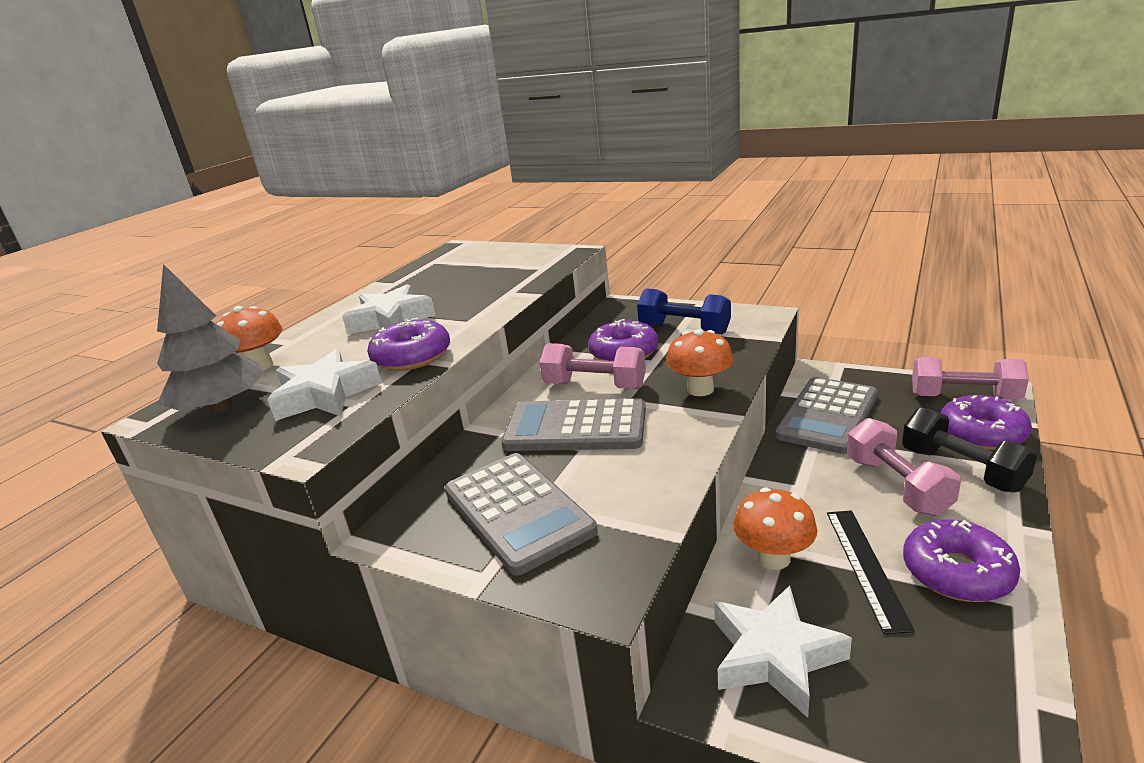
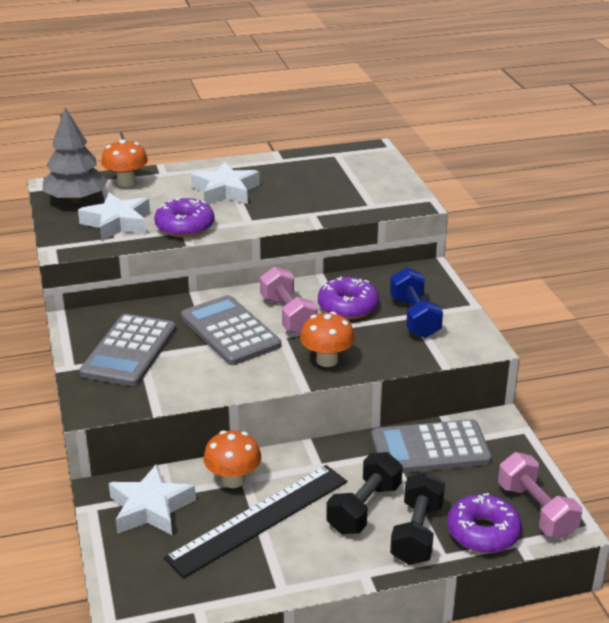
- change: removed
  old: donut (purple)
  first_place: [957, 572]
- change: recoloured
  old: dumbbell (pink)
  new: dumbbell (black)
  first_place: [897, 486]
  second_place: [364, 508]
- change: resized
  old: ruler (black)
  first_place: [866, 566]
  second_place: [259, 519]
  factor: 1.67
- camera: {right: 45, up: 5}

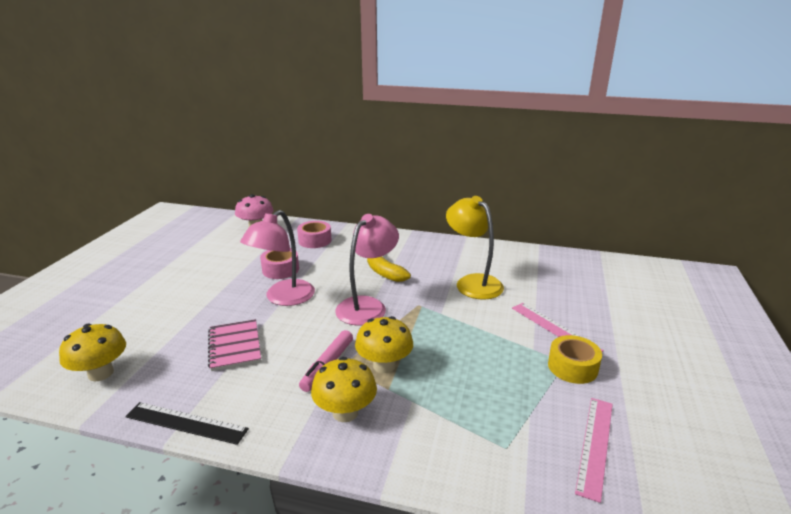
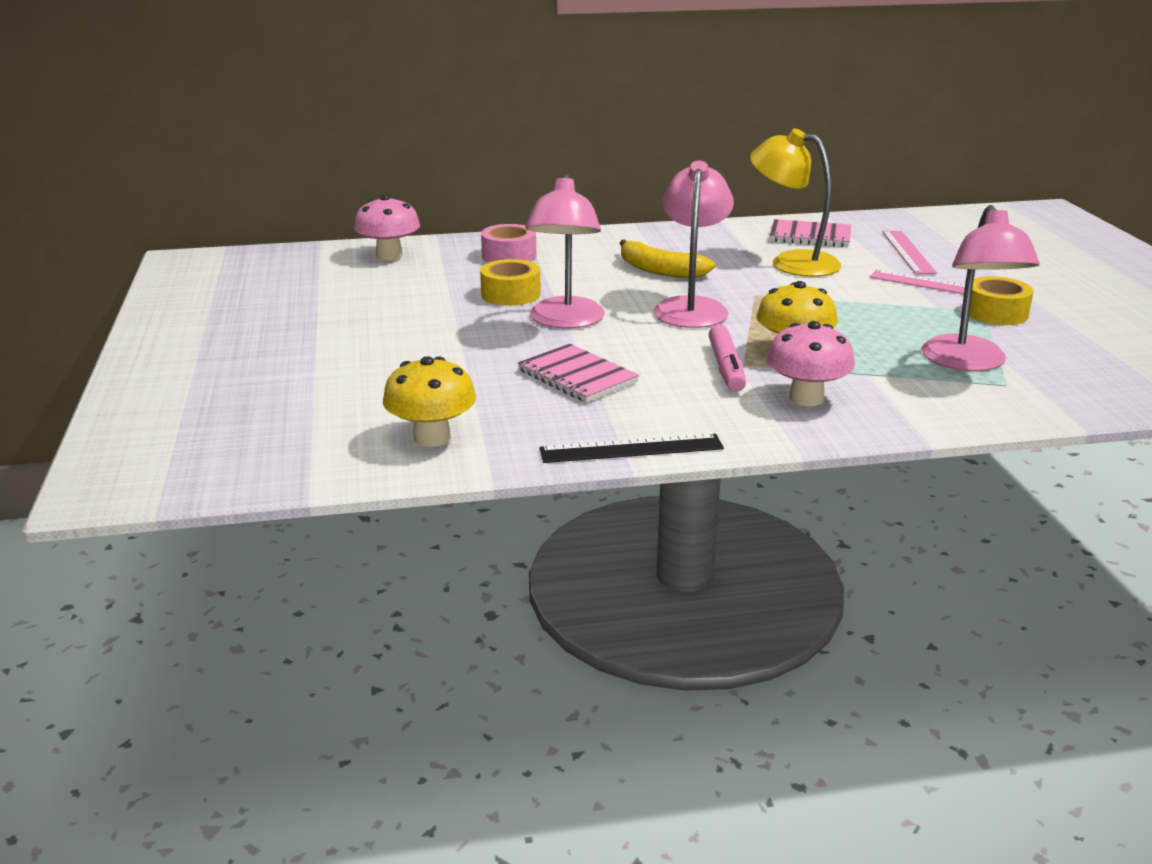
- change: added
  new: notebook (pink)
  second_place: [810, 236]
- change: added
  new: lamp (pink)
  second_place: [968, 363]
- change: moved
  old: ruler (pink)
  first_place: [595, 445]
  second_place: [907, 252]
- change: recoloured
  old: tape (pink)
  new: tape (yellow)
  first_place: [280, 269]
  second_place: [510, 294]
- change: recoloured
  old: mushroom (yellow)
  new: mushroom (pink)
  first_place: [345, 412]
  second_place: [806, 398]
- camera: {right: -25, up: 0}

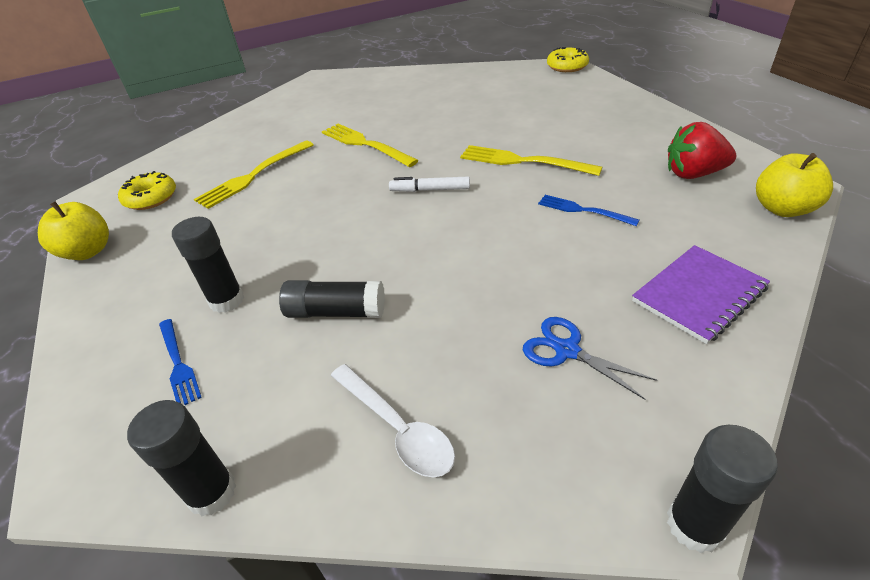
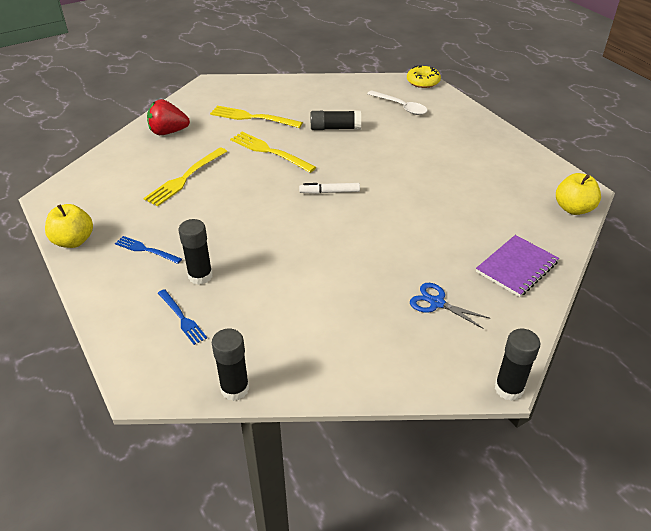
- change: removed
  old: donut (yellow)
  first_place: [151, 198]
- change: moved
  old: glue stick (black)
  first_place: [336, 312]
  second_place: [335, 128]
- change: moved
  old: spoon (white)
  first_place: [397, 428]
  second_place: [400, 107]
- change: moved
  old: fork (yellow)
  first_place: [522, 161]
  second_place: [252, 117]
- change: moved
  old: fork (blue)
  first_place: [582, 210]
  second_place: [145, 250]
- change: moved
  old: strawberry (red)
  first_place: [693, 174]
  second_place: [168, 132]
- camera: {right: -10, up: 0}

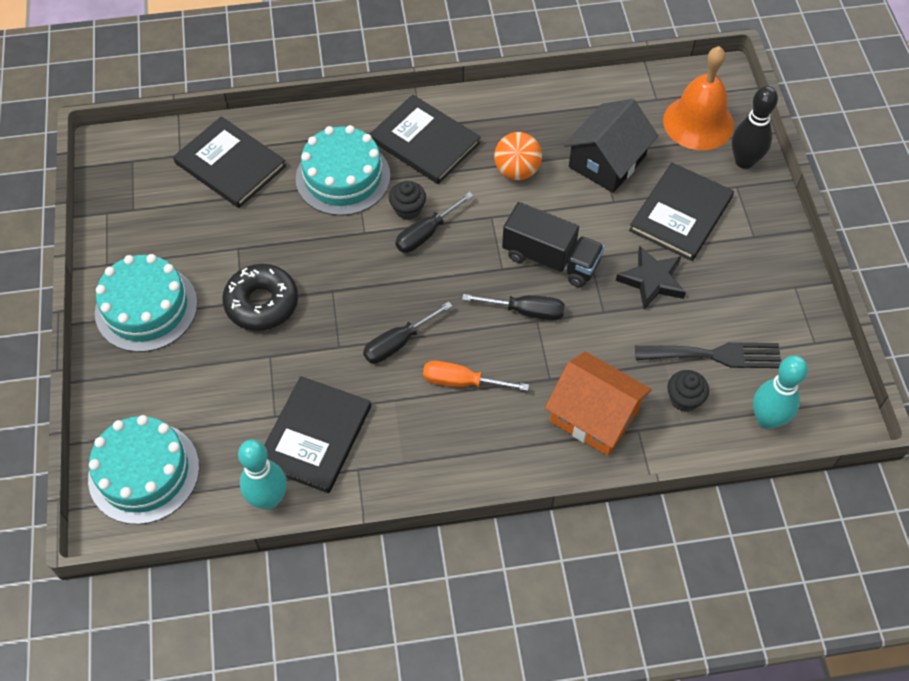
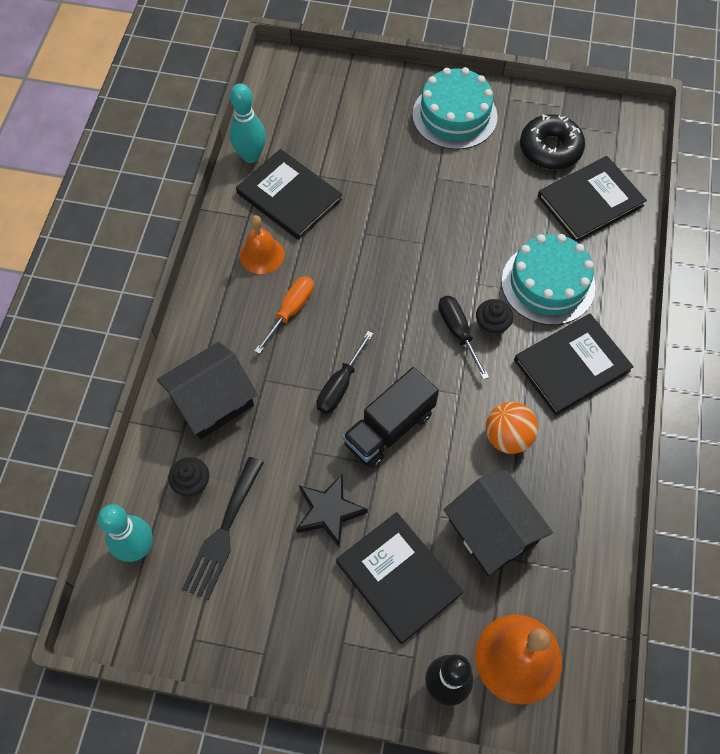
- change: removed
  old: cake (turquoise)
  first_place: [144, 472]
- change: removed
  old: screwdriver (black)
  first_place: [398, 342]
- change: added
  new: bell (orange)
  second_place: [262, 255]
- change: moved
  old: donut (black)
  first_place: [262, 303]
  second_place: [550, 149]
- change: recoloured
  old: house (orange)
  new: house (black)
  first_place: [594, 415]
  second_place: [212, 401]
- camera: {right: 110, up: 5}

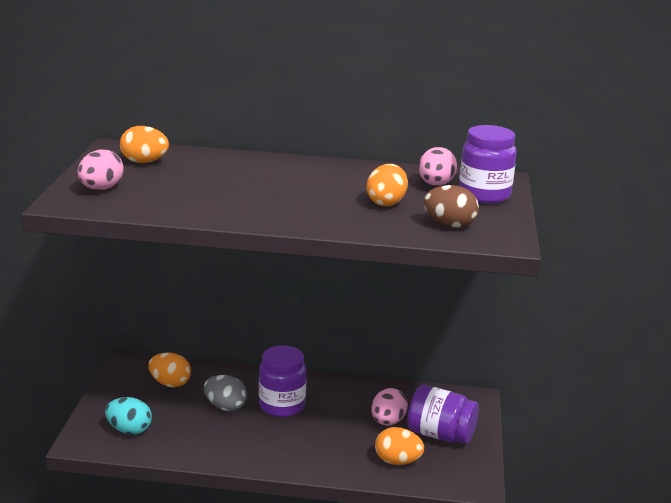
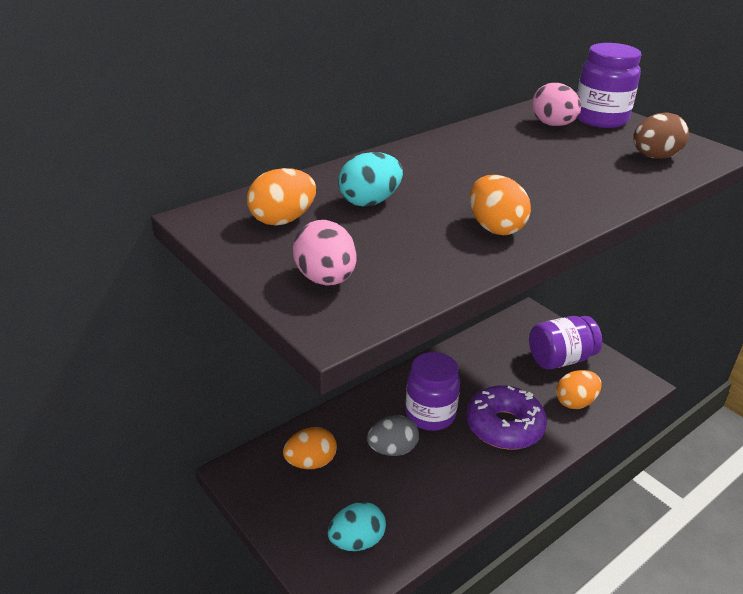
- change: removed
  old: egg (pink)
  first_place: [387, 422]
- change: added
  new: egg (turquoise)
  second_place: [370, 202]
- change: added
  new: donut (purple)
  second_place: [504, 426]
- change: moved
  old: egg (orange)
  first_place: [386, 203]
  second_place: [495, 228]
- camera: {right: -45, up: 10}

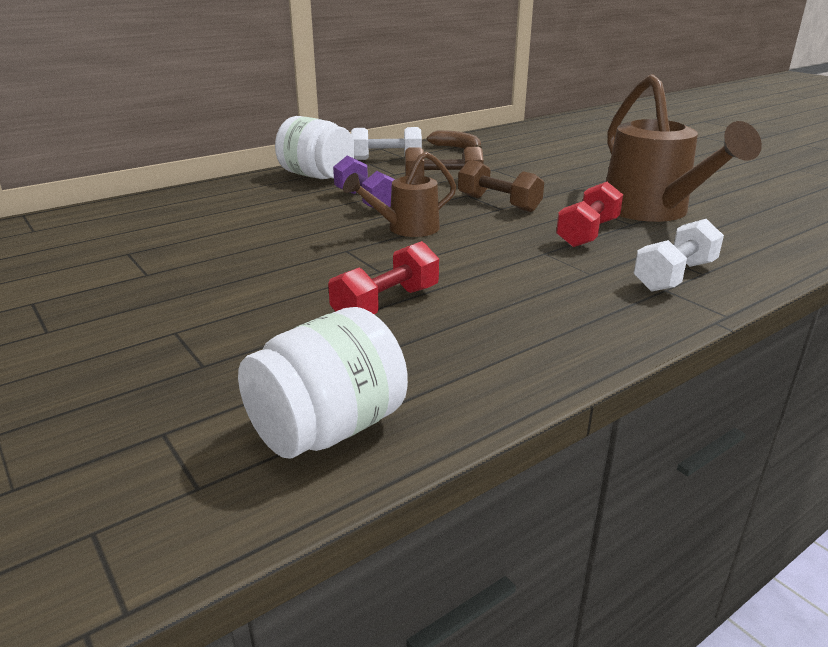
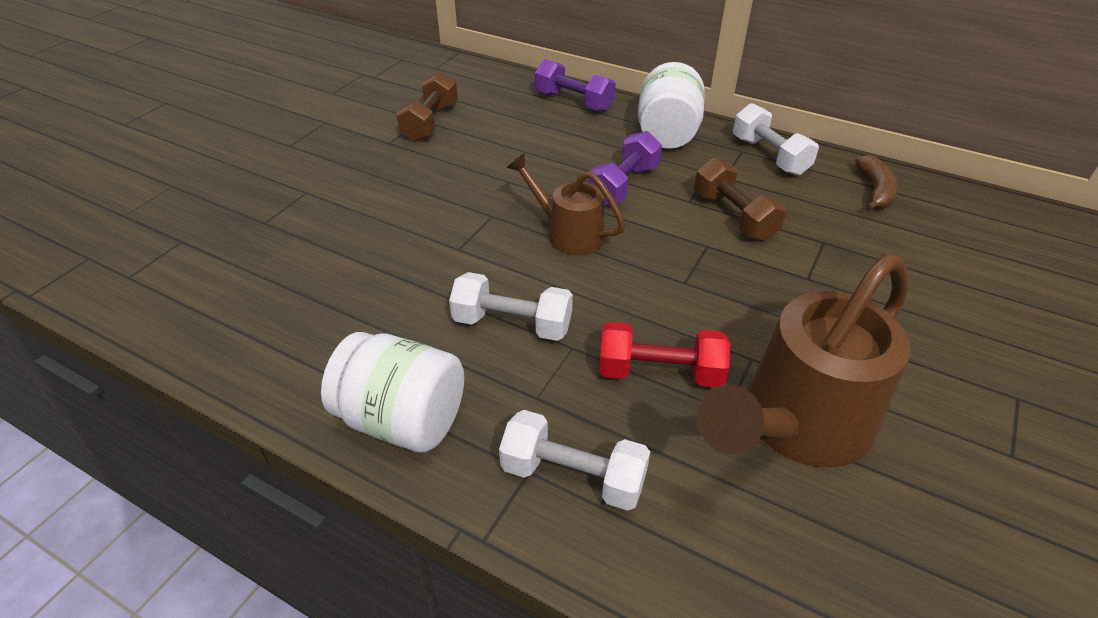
- change: removed
  old: dumbbell (red)
  first_place: [386, 304]
- change: added
  new: dumbbell (white)
  second_place: [512, 324]
- change: added
  new: dumbbell (purple)
  second_place: [574, 102]
- change: moved
  old: jar (white)
  first_place: [328, 429]
  second_place: [402, 420]
- change: moved
  old: dumbbell (brown)
  first_place: [498, 203]
  second_place: [430, 122]
- camera: {right: 65, up: 15}

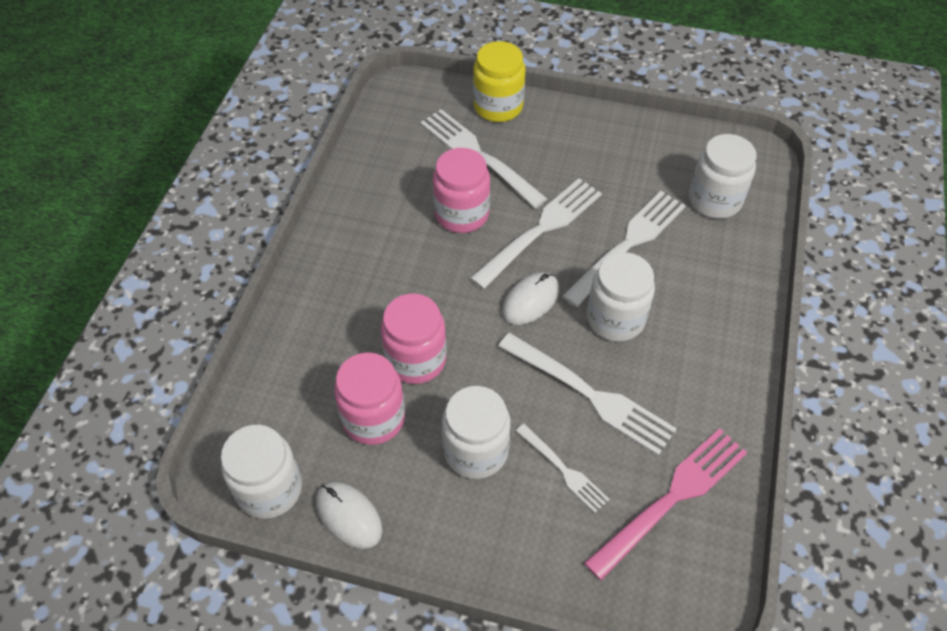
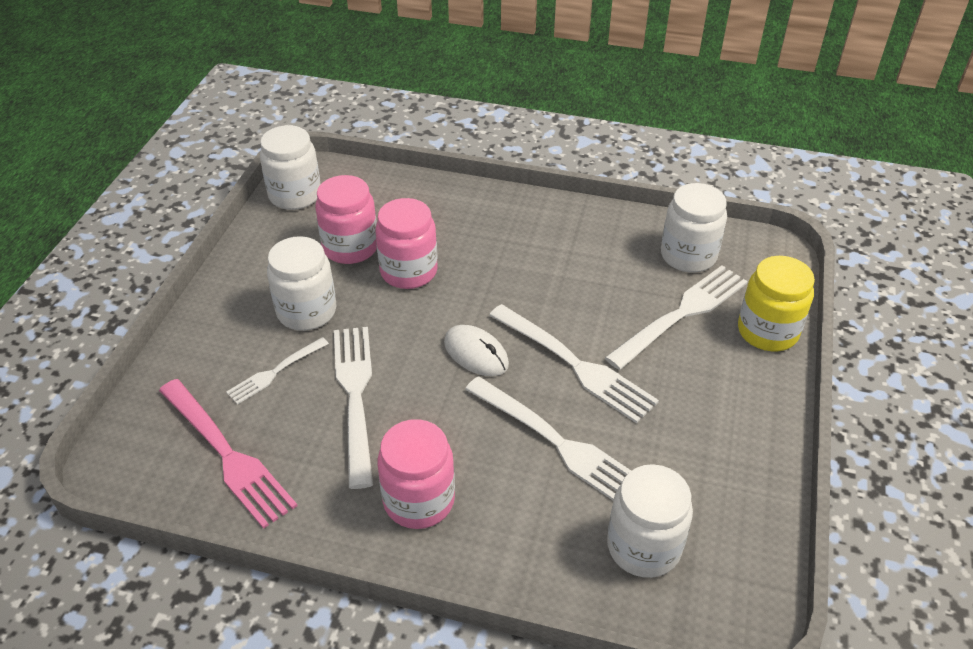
- change: removed
  old: mouse (white)
  first_place: [349, 516]
- change: moved
  old: jar (pink)
  first_place: [462, 214]
  second_place: [419, 500]
- change: moved
  old: jar (white)
  first_place: [615, 319]
  second_place: [688, 256]
- change: turned
  old: fork (white)
  first_place: [590, 395]
  second_place: [355, 396]
  degrees: 135
- camera: {right: 90, up: -10}

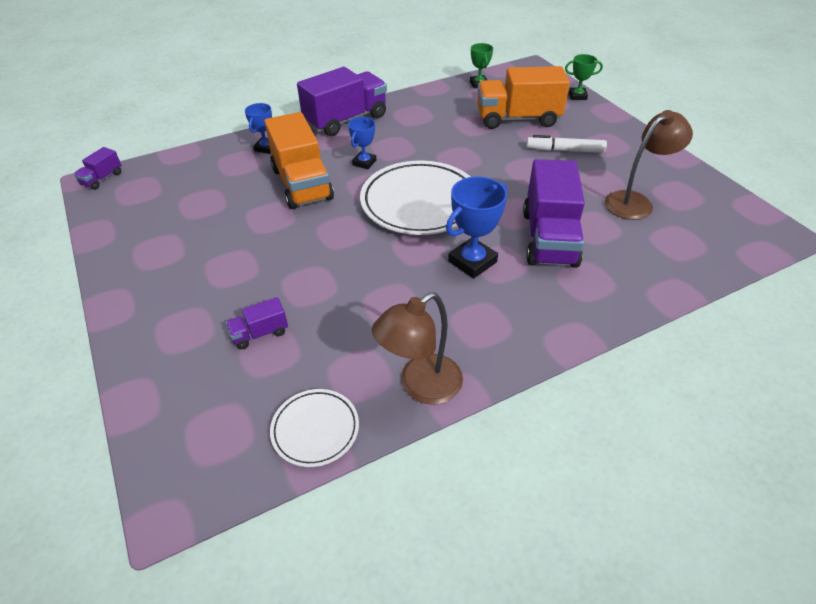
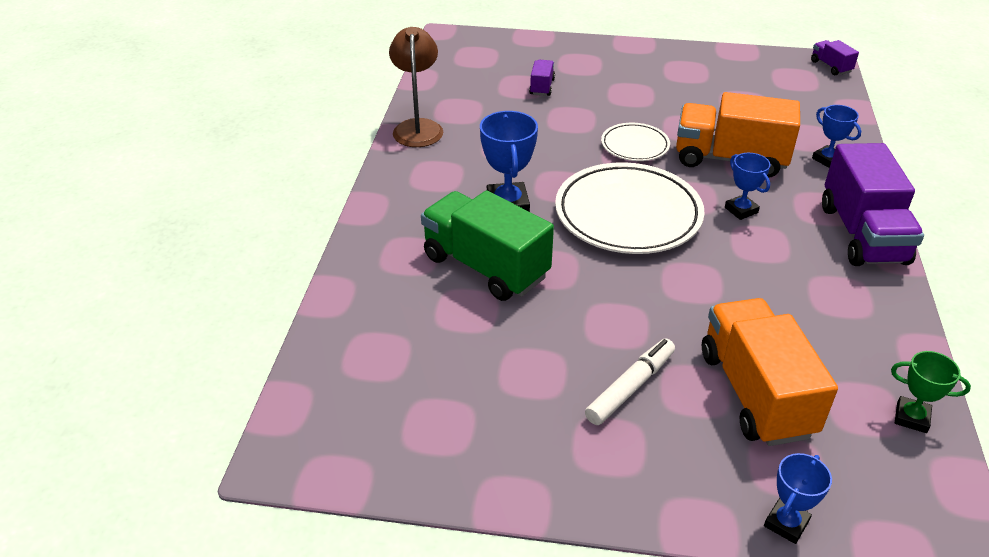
- change: removed
  old: lamp (brown)
  first_place: [635, 202]
- change: moved
  old: plate (white)
  first_place: [315, 429]
  second_place: [635, 146]
- change: recoloured
  old: truck (purple)
  new: truck (green)
  first_place: [549, 238]
  second_place: [485, 267]
- change: recoloured
  old: trophy (green)
  new: trophy (blue)
  first_place: [577, 96]
  second_place: [786, 523]
- change: turned
  old: truck (orange)
  first_place: [517, 119]
  second_place: [755, 393]
  degrees: -45
- camera: {right: 125, up: -5}

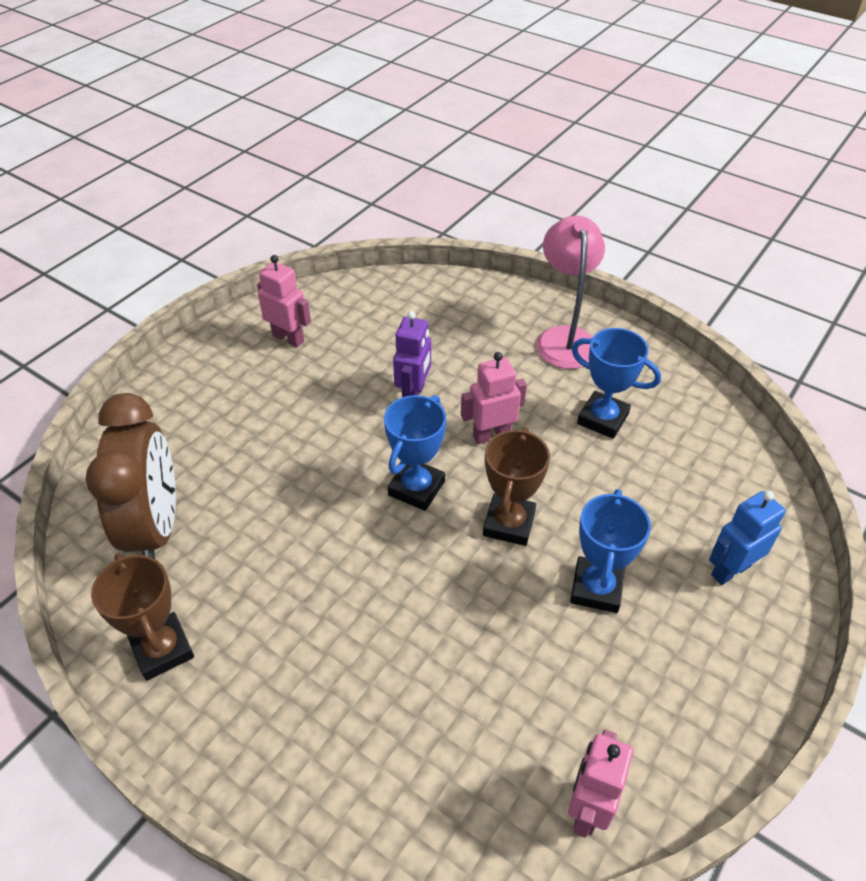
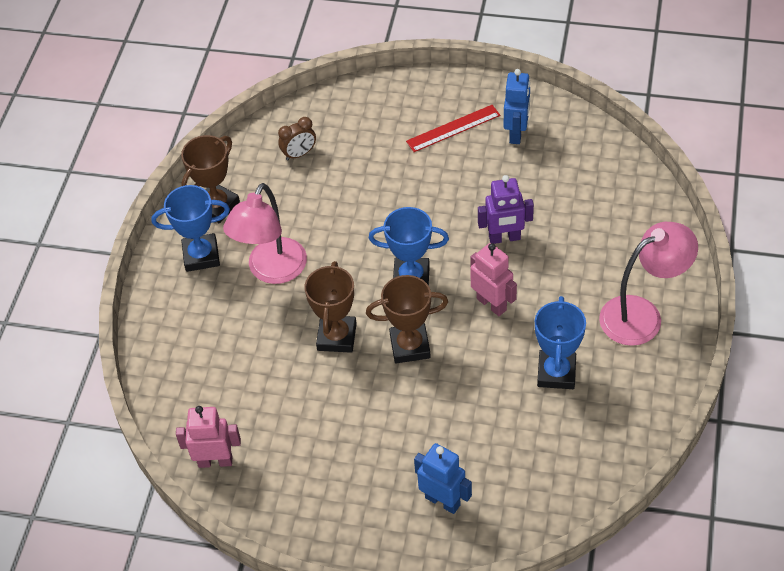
- change: added
  new: lamp (pink)
  second_place: [272, 271]
- change: added
  new: trophy (brown)
  second_place: [336, 337]
- change: added
  new: ruler (red)
  second_place: [453, 128]
- change: moved
  old: trophy (blue)
  first_place: [596, 588]
  second_place: [201, 256]
- change: recoloured
  old: robot (pink)
  new: robot (blue)
  first_place: [288, 338]
  second_place: [516, 133]
- change: resized
  old: clock (brown)
  first_place: [156, 527]
  second_place: [299, 154]
  factor: 0.42
- camera: {right: 70, up: 5}

